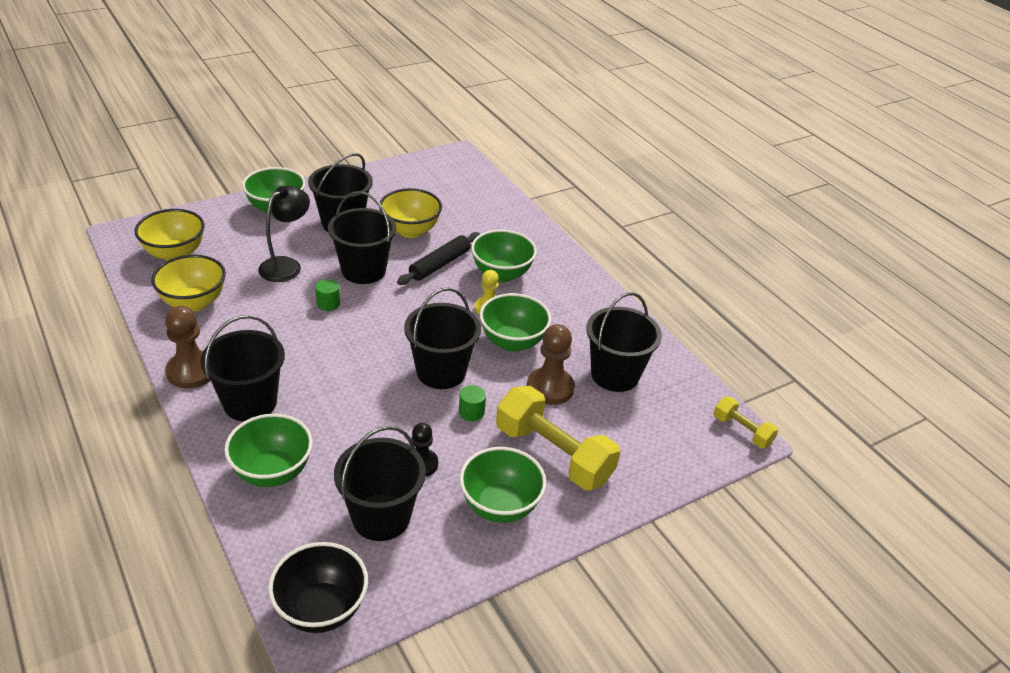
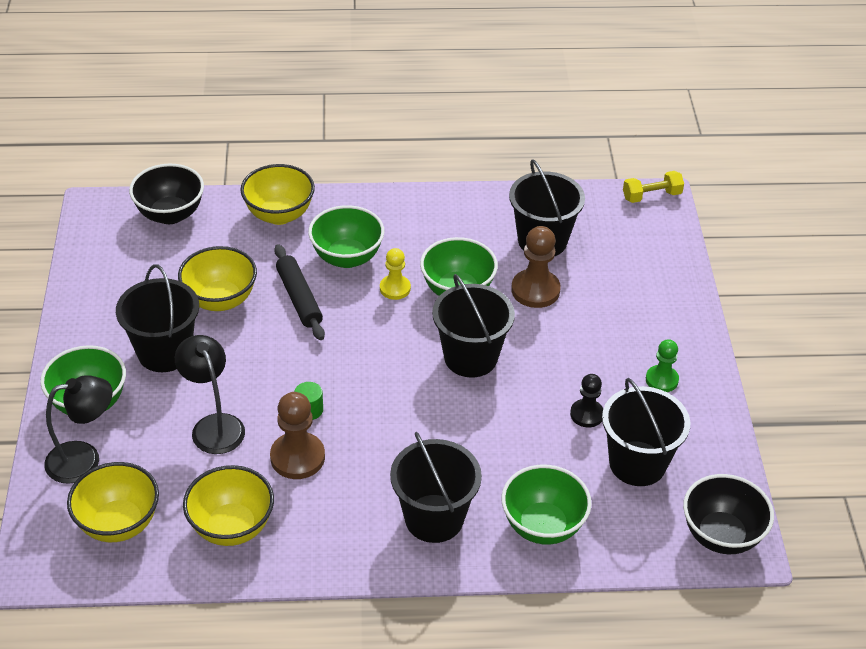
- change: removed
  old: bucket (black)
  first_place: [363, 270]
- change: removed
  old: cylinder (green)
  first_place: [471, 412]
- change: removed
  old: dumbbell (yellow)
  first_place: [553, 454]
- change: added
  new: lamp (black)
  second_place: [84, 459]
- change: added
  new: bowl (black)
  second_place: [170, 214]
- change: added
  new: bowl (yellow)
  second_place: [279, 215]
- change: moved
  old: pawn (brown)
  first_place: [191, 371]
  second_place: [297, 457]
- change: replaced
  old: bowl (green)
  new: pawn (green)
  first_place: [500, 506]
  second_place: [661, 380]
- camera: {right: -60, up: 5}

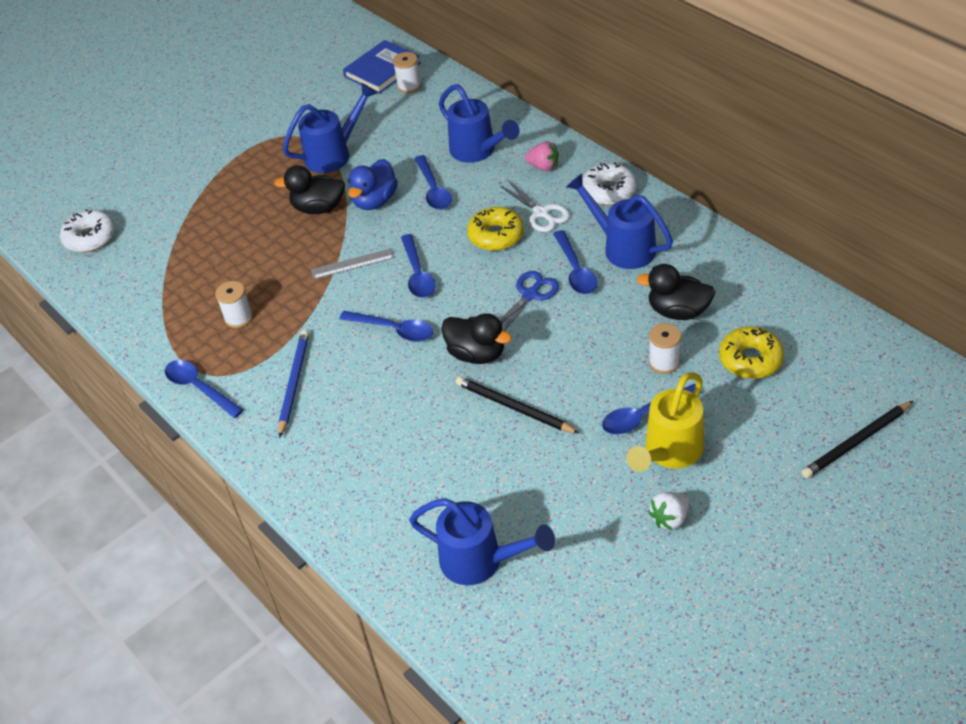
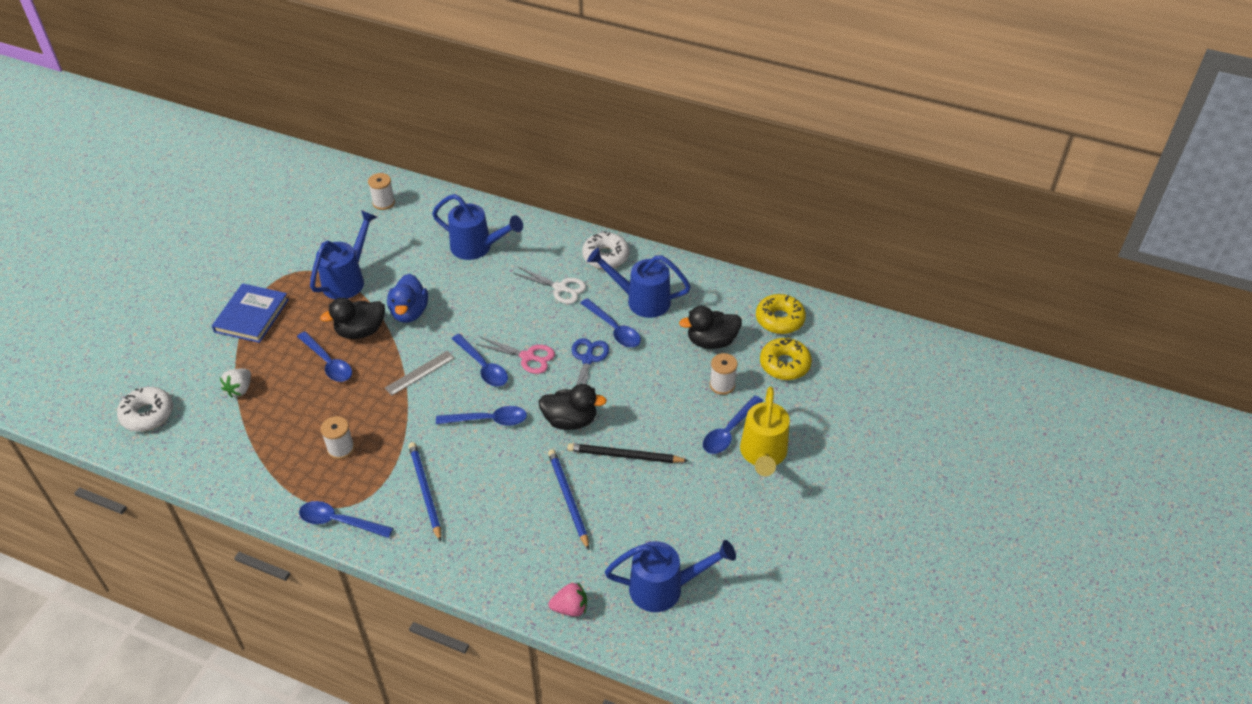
- change: removed
  old: pencil (black)
  first_place: [857, 442]
- change: added
  new: scissors (pink)
  second_place: [527, 357]
- change: added
  new: pencil (blue)
  second_place: [568, 499]
- change: moved
  old: book (blue)
  first_place: [382, 70]
  second_place: [251, 316]
- change: moved
  old: spoon (blue)
  first_place: [433, 190]
  second_place: [328, 363]
- change: moved
  old: donut (yellow)
  first_place: [496, 235]
  second_place: [779, 319]
- change: moved
  old: strawberry (pink)
  first_place: [543, 167]
  second_place: [570, 608]
- change: moved
  old: strawberry (white)
  first_place: [670, 518]
  second_place: [240, 389]
- camera: {right: -30, up: 0}

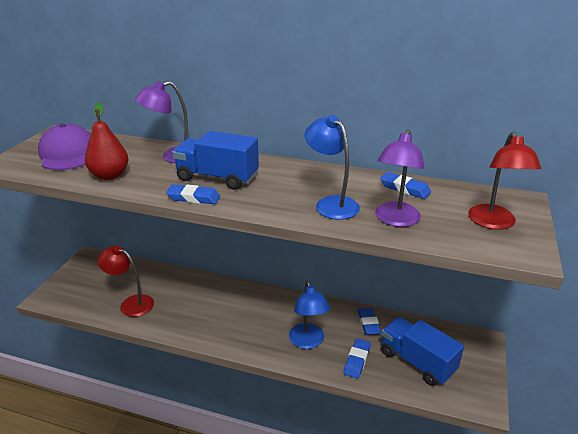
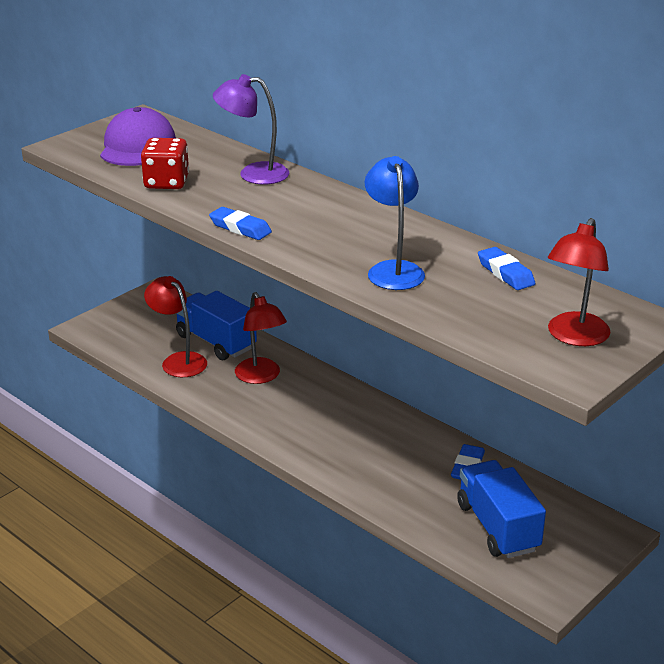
- change: removed
  old: lamp (blue)
  first_place: [308, 342]
- change: removed
  old: eraser (blue)
  first_place: [357, 360]
- change: removed
  old: lamp (purple)
  first_place: [395, 220]
- change: added
  new: lamp (red)
  second_place: [261, 377]
- change: moved
  old: truck (blue)
  first_place: [217, 178]
  second_place: [216, 342]
- change: replaced
  old: pear (red)
  new: dice (red)
  first_place: [110, 175]
  second_place: [166, 182]
- camera: {right: 25, up: 0}

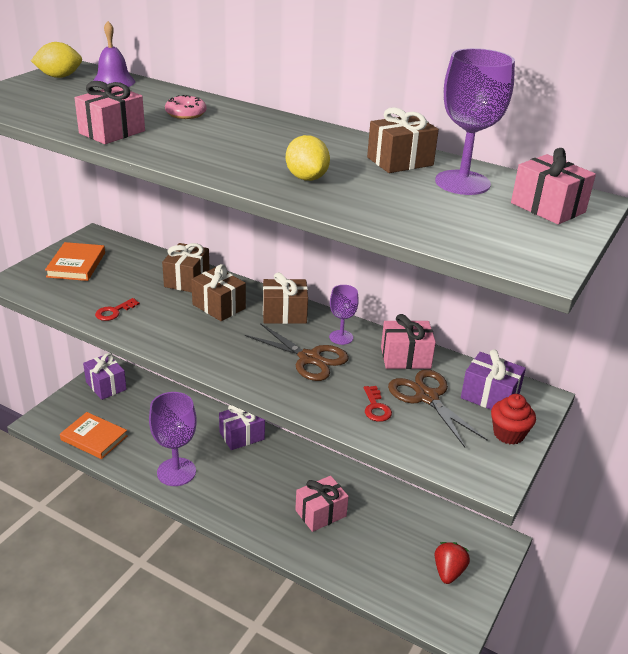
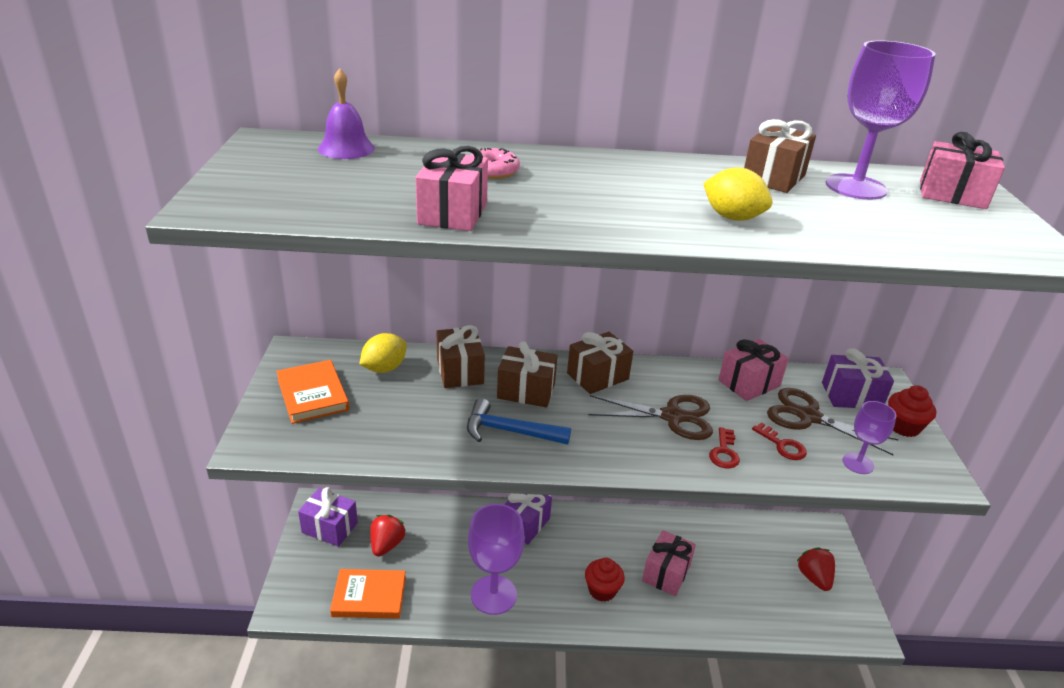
- change: added
  new: strawberry (red)
  second_place: [386, 545]
- change: added
  new: hammer (blue)
  second_place: [510, 431]
- change: added
  new: cupcake (red)
  second_place: [602, 590]
- change: moved
  old: lemon (yellow)
  first_place: [59, 77]
  second_place: [384, 368]
- change: moved
  old: key (red)
  first_place: [114, 312]
  second_place: [724, 452]
- change: moved
  old: goblet (purple)
  first_place: [341, 337]
  second_place: [858, 463]
- camera: {right: -30, up: 0}

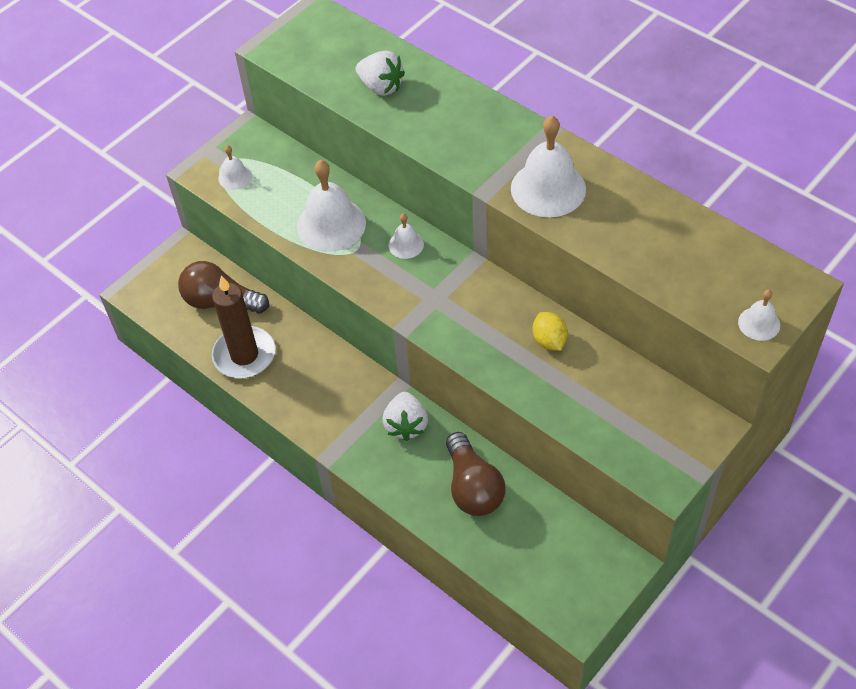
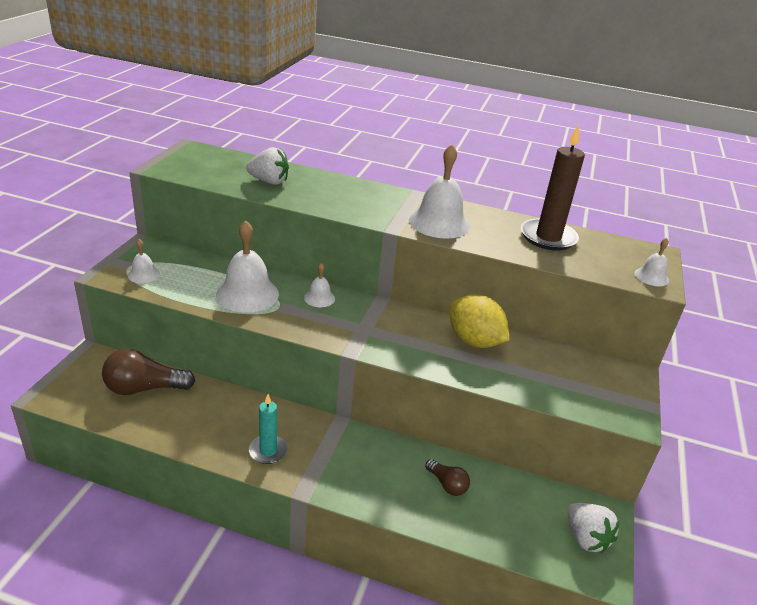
- change: added
  new: candle (turquoise)
  second_place: [268, 451]
- change: moved
  old: candle (brown)
  first_place: [244, 355]
  second_place: [548, 237]
- change: moved
  old: strawberry (white)
  first_place: [406, 425]
  second_place: [585, 538]
- change: resized
  old: light bulb (brown)
  first_place: [473, 487]
  second_place: [447, 484]
  factor: 0.55
- change: resized
  old: lemon (yellow)
  first_place: [549, 341]
  second_place: [474, 341]
  factor: 1.73
- camera: {right: -30, up: -20}

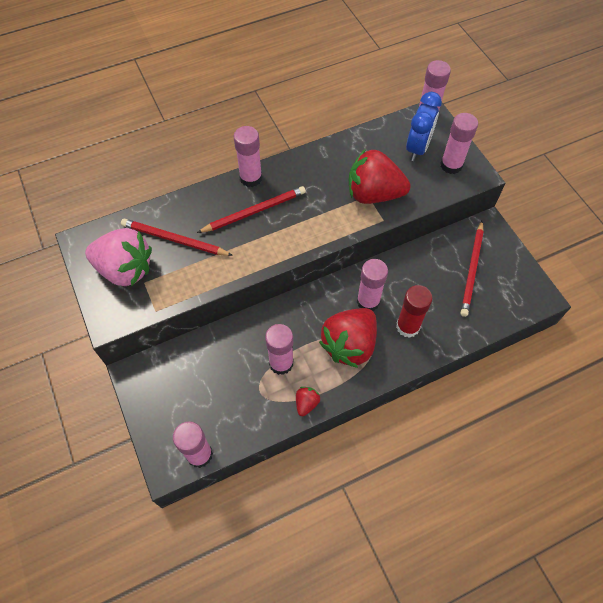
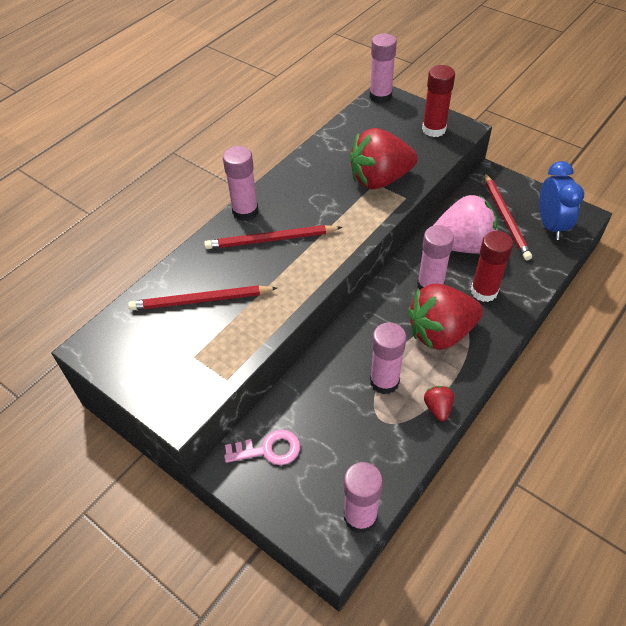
- change: added
  new: key (pink)
  second_place: [268, 449]
- change: moved
  old: strawberry (pink)
  first_place: [125, 269]
  second_place: [462, 245]
- change: moved
  old: clock (blue)
  first_place: [417, 148]
  second_place: [550, 225]
- change: recoloured
  old: glue stick (pink)
  new: glue stick (red)
  first_place: [451, 165]
  second_place: [434, 129]
- change: turned
  old: pencil (red)
  first_place: [254, 211]
  second_place: [270, 240]
  degrees: -135
- change: turned
  old: strawberry (red)
  first_place: [349, 345]
  second_place: [440, 333]
  degrees: 60
- camera: {right: -25, up: -10}

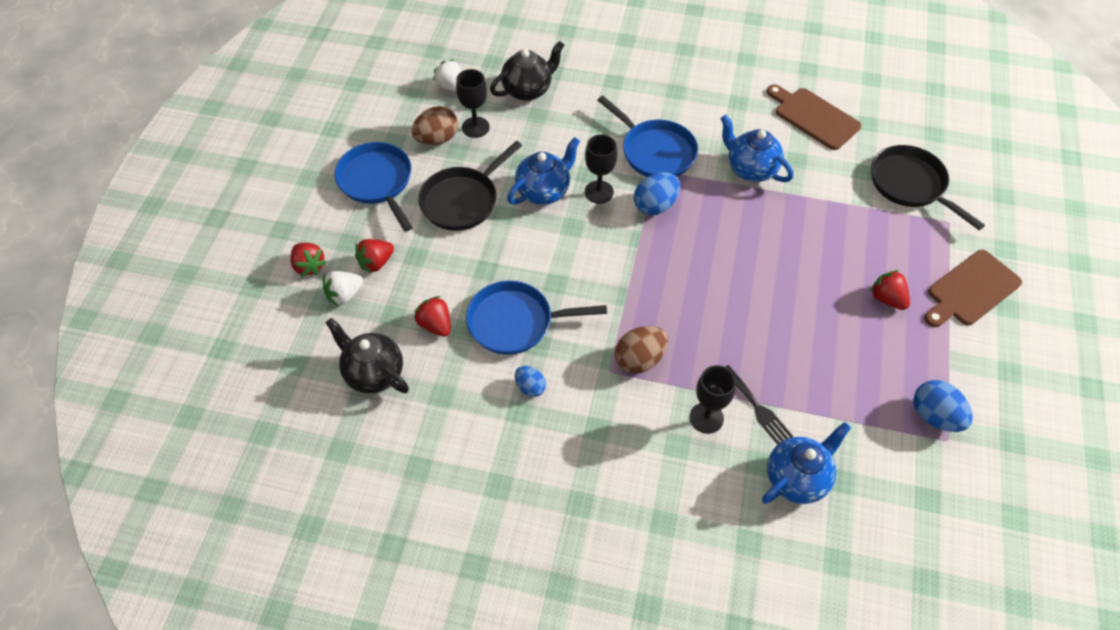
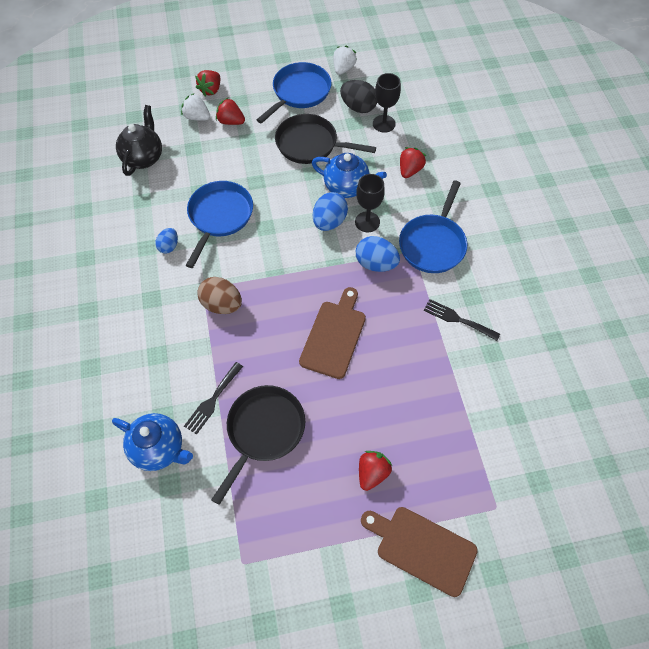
- change: removed
  old: teapot (black)
  first_place: [528, 90]
- change: removed
  old: goblet (black)
  first_place: [706, 418]
- change: moved
  old: strawberry (red)
  first_place: [435, 325]
  second_place: [410, 170]
- change: moved
  old: strawberry (white)
  first_place: [451, 87]
  second_place: [343, 69]
- change: moved
  old: cutting board (brown)
  first_place: [814, 117]
  second_place: [334, 336]
- change: moved
  old: pan (black)
  first_place: [910, 185]
  second_place: [263, 431]
- change: moved
  old: egg (blue)
  first_place: [934, 416]
  second_place: [329, 222]
- change: replaced
  old: teapot (blue)
  new: fork (black)
  first_place: [750, 169]
  second_place: [457, 319]
- change: recoloured
  old: egg (brown)
  new: egg (black)
  first_place: [437, 139]
  second_place: [358, 107]
- change: turned
  old: pan (blue)
  first_place: [515, 322]
  second_place: [219, 217]
  degrees: 45
- camera: {right: 65, up: 5}

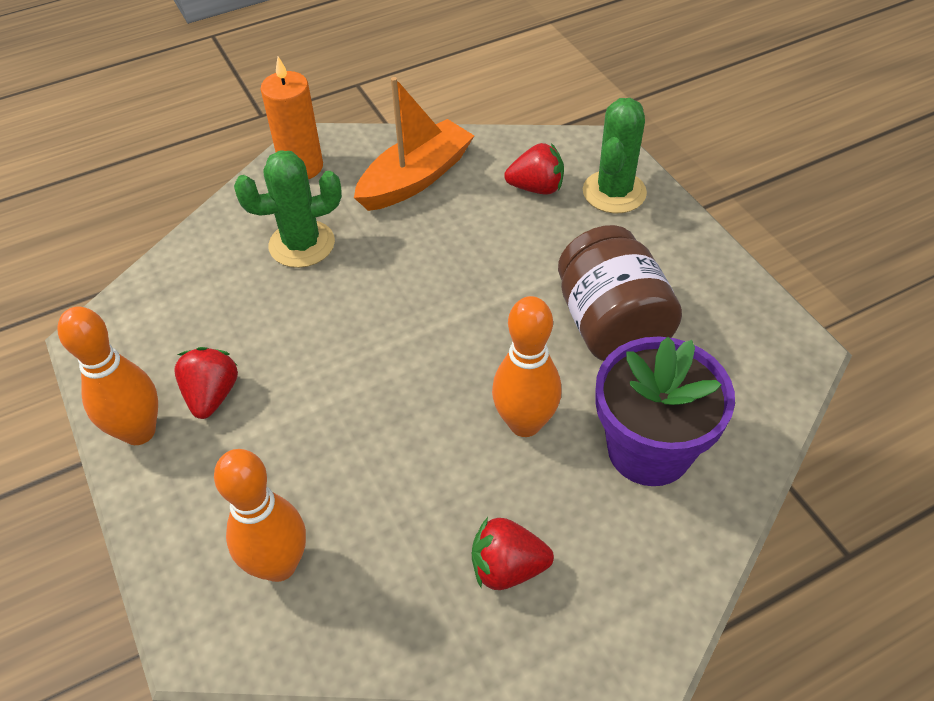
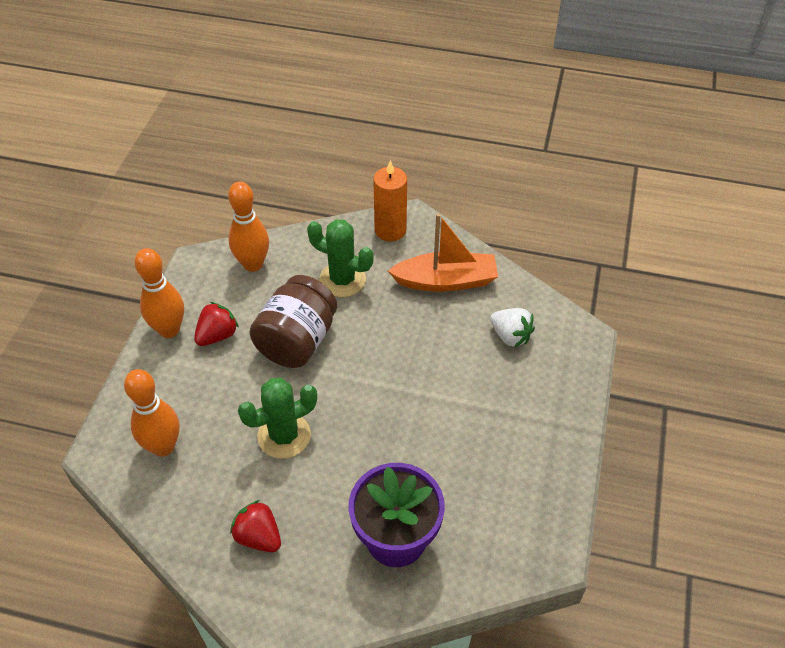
- change: moved
  old: bowling pin (orange)
  first_place: [525, 423]
  second_place: [253, 264]
- change: moved
  old: jar (brown)
  first_place: [611, 325]
  second_place: [297, 341]
- change: moved
  old: cactus (green)
  first_place: [614, 192]
  second_place: [284, 436]
- change: recoloured
  old: strawberry (red)
  new: strawberry (white)
  first_place: [536, 188]
  second_place: [510, 336]
- camera: {right: 40, up: 0}

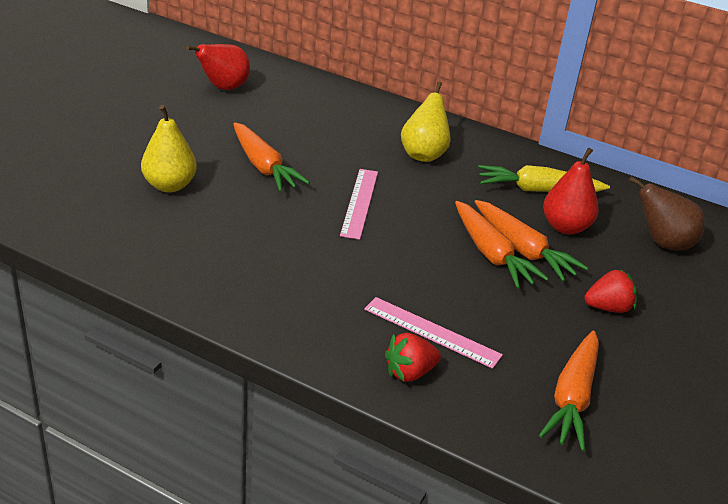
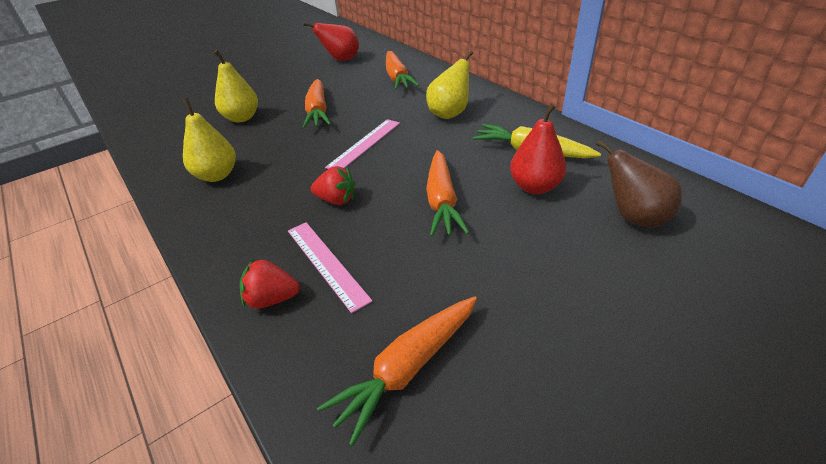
- change: added
  new: pear (yellow)
  second_place: [217, 175]
- change: moved
  old: carrot (orange)
  first_place: [522, 249]
  second_place: [397, 78]
- change: moved
  old: strawberry (red)
  first_place: [608, 307]
  second_place: [336, 200]
- camera: {right: 30, up: 5}

